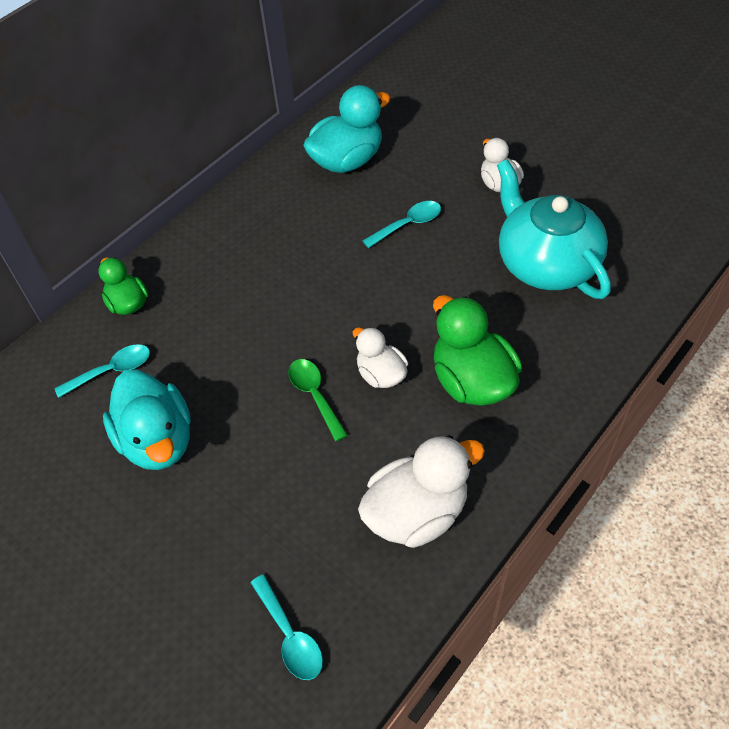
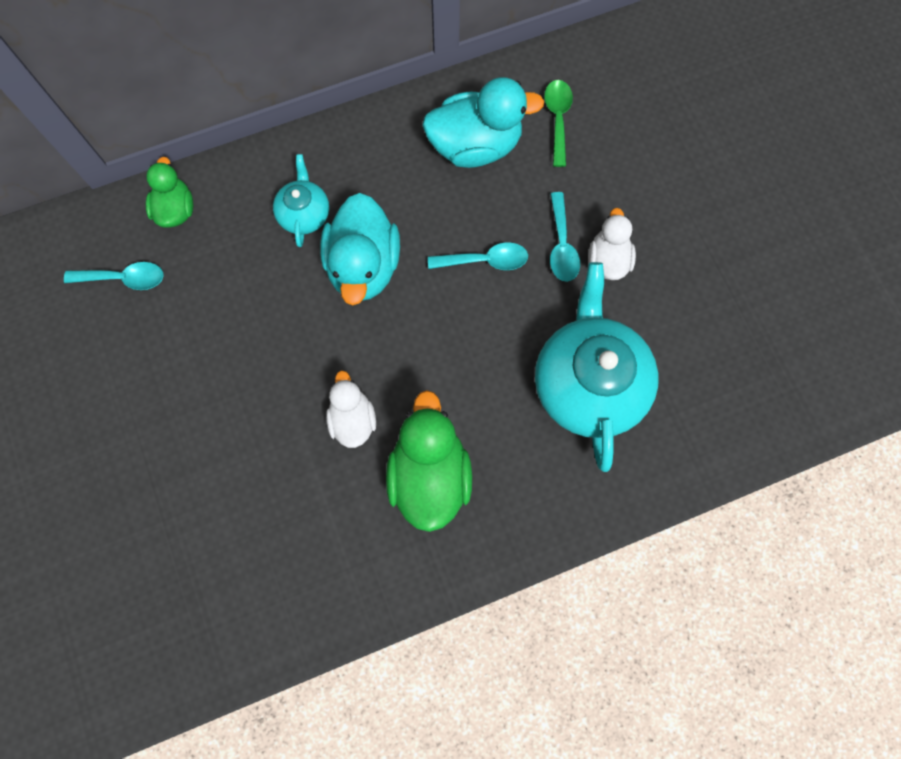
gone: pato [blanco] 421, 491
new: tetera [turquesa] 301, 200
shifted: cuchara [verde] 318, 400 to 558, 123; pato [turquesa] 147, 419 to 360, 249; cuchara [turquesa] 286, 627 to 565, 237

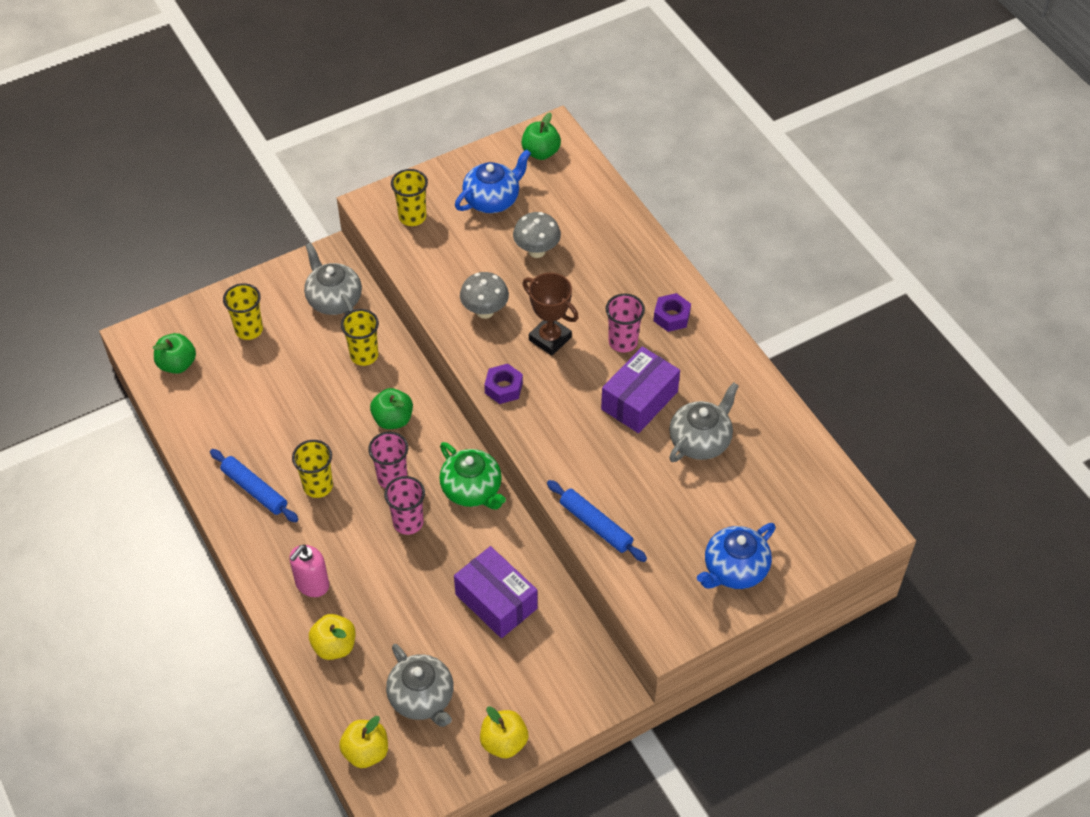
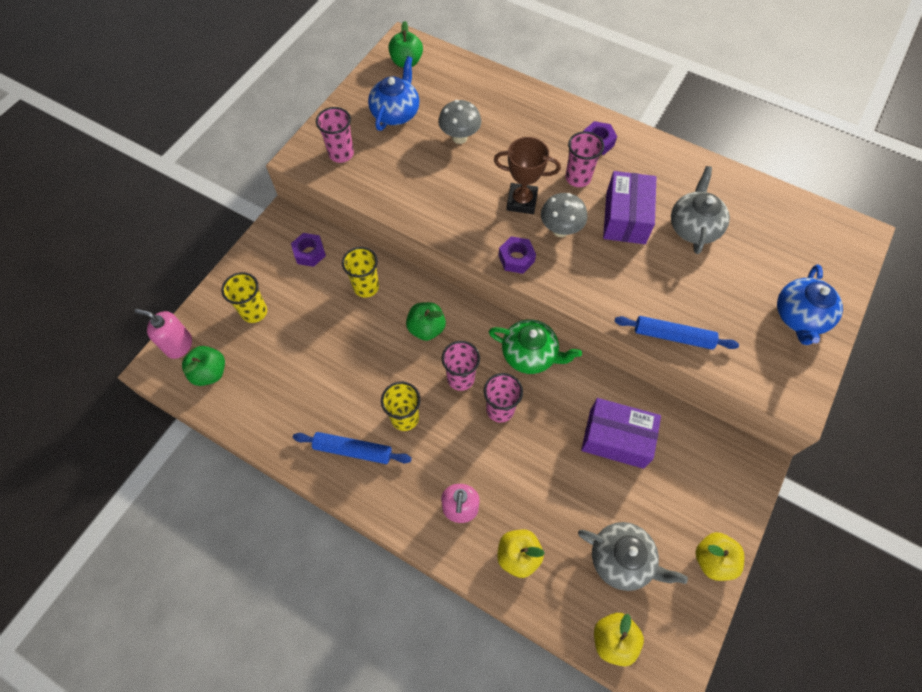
new: dispensador de jabón [rosa] 163, 334
shifted: seta [gris] 484, 295 to 564, 215
swapped: tetera [gris] 333, 279 to tuerca [morado] 308, 250
repainted: vaso [amarillo] 409, 197 to vaso [rosa] 335, 135

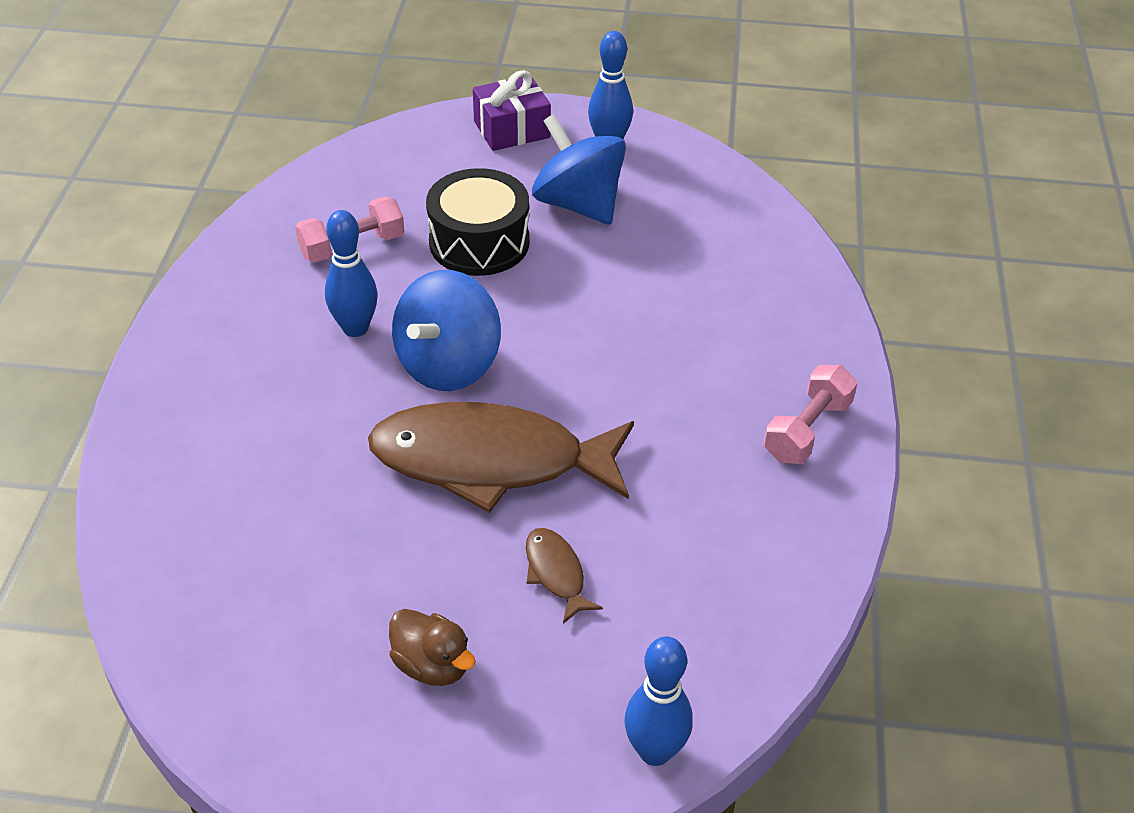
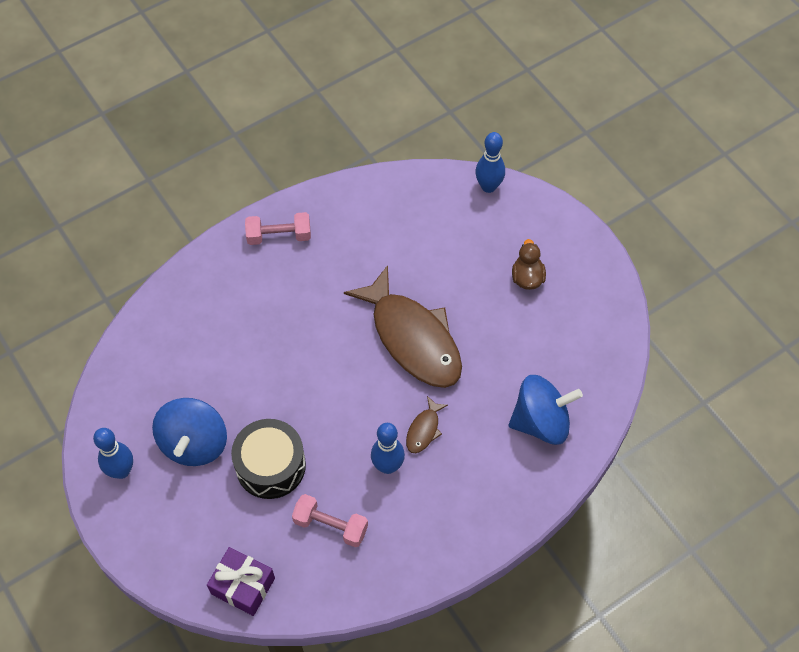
shifted: regalo [morado] 512, 110 to 241, 581; peonza [azul] 446, 330 to 546, 410; pez [marrón] 564, 576 to 427, 424

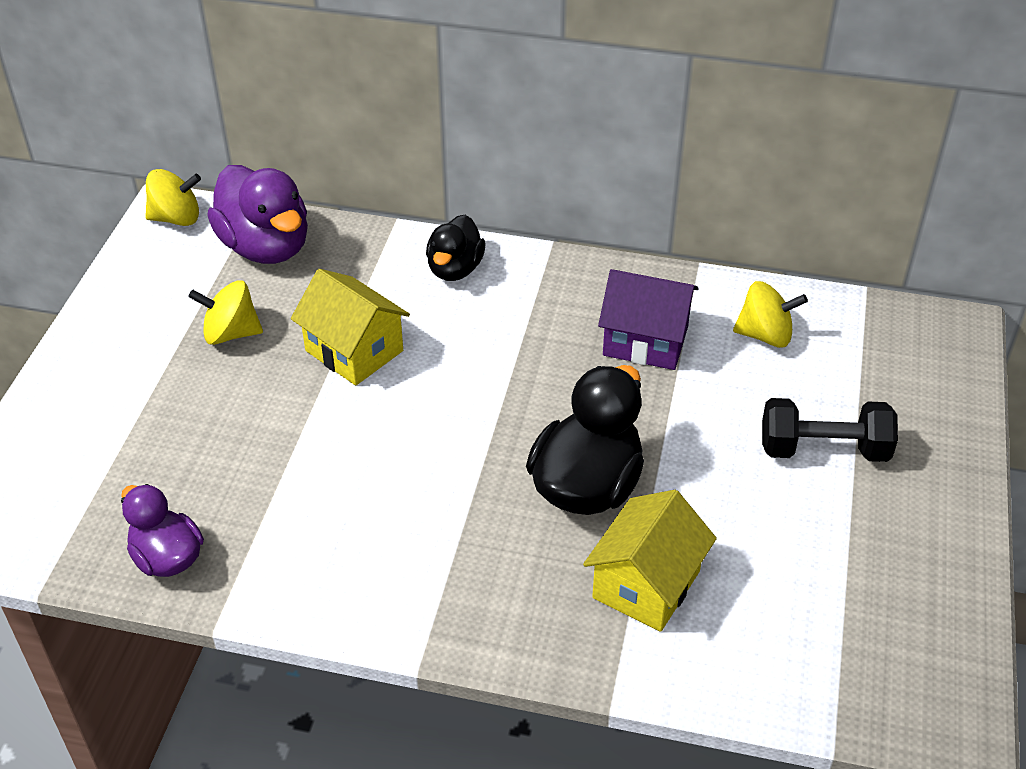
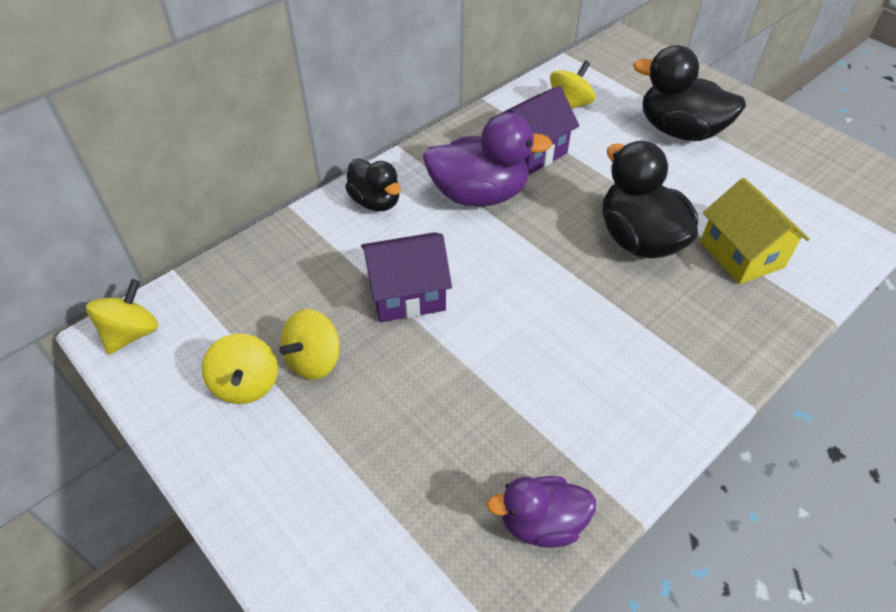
new: peonza [amarillo] 240, 369
shifted: pato [morado] 257, 214 to 488, 159
swapped: mancuerna [negro] 830, 430 to pato [negro] 689, 93
repainted: casa [amarillo] 350, 327 to casa [morado] 406, 277

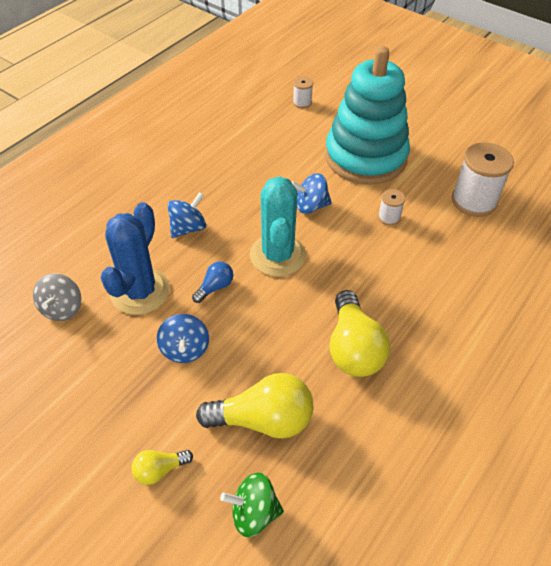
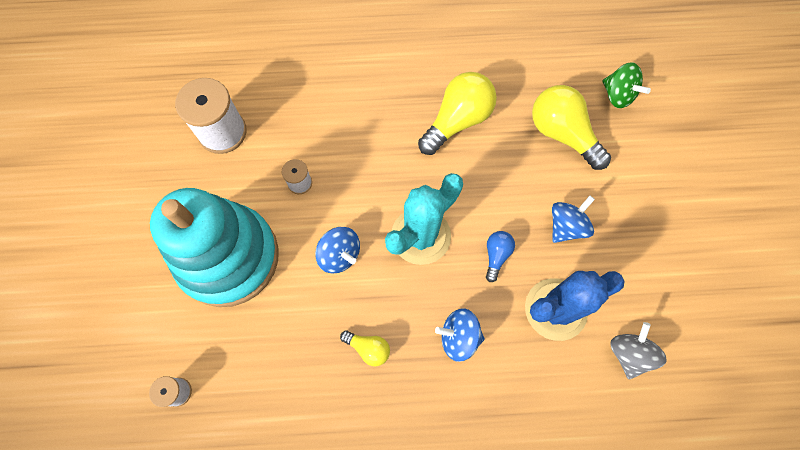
shifted: bombilla [amarillo] 162, 467 to 365, 348
rotated: bombilla [azul] 212, 282 = 500, 256 105 degrees clockwise; peonza [gris] 57, 297 = 638, 350 45 degrees counterclockwise

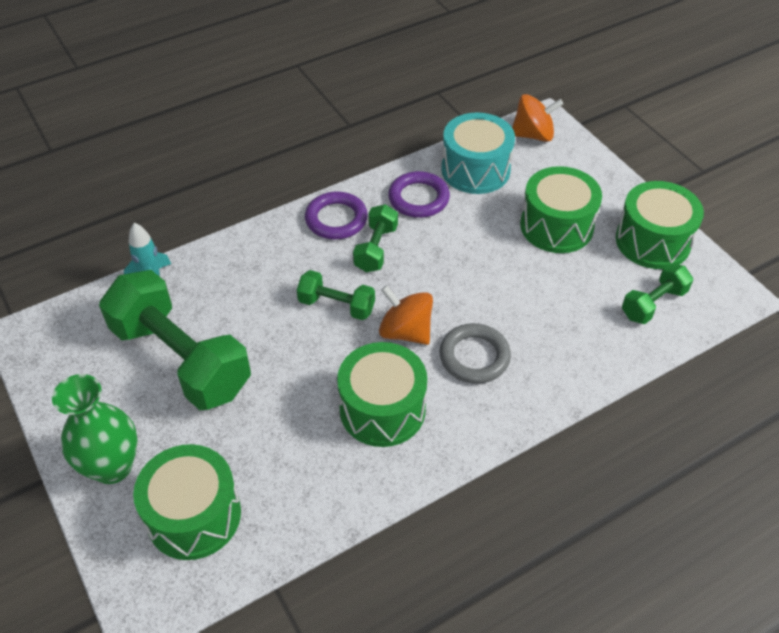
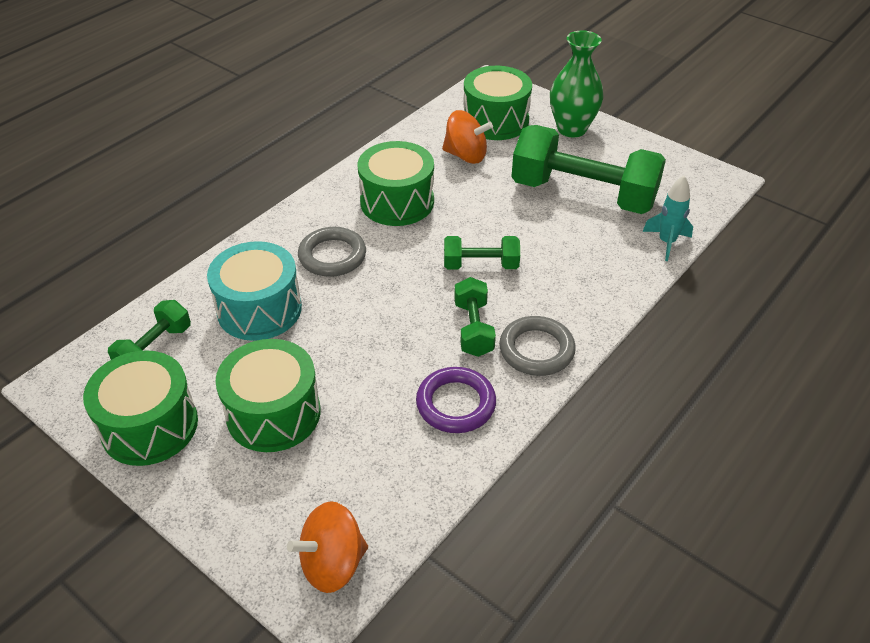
shifted: tambor [turquesa] 478, 153 to 254, 291; peonza [naranja] 406, 315 to 467, 137
repainted: anillo [morado] 336, 215 to anillo [gris] 537, 346

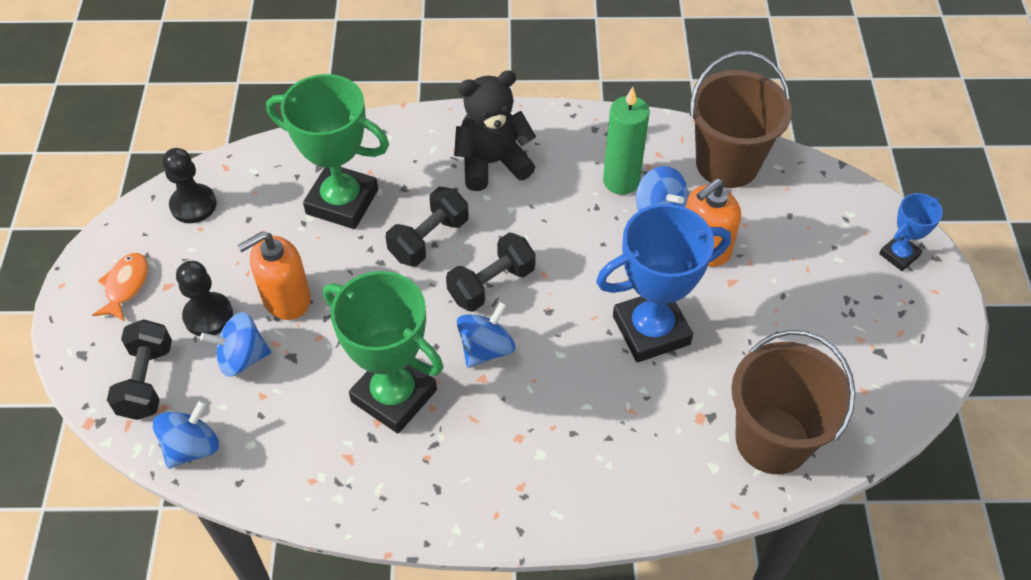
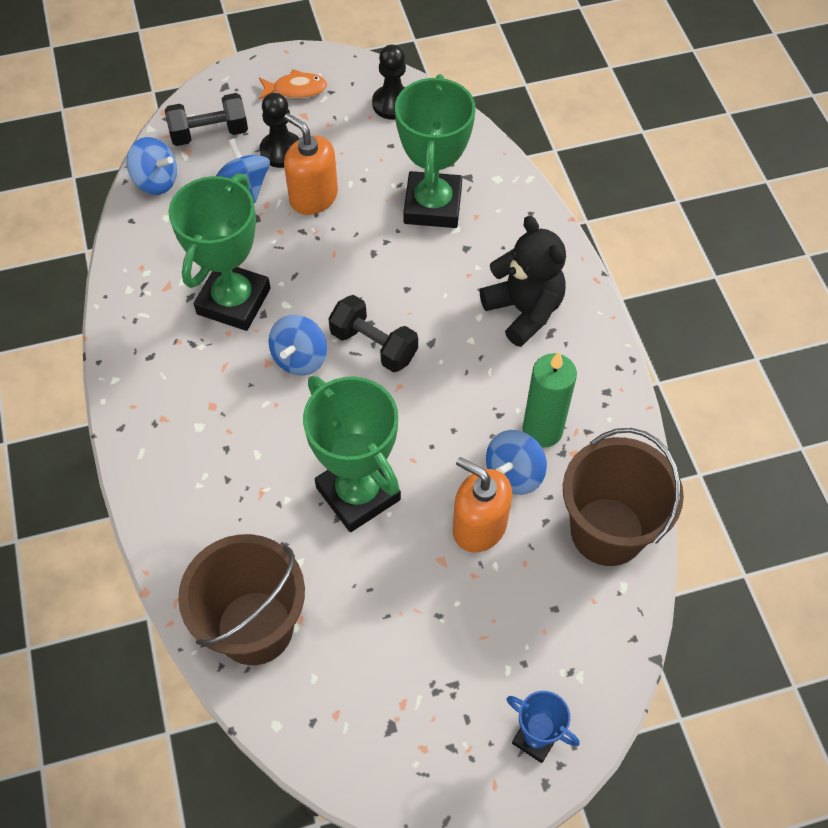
gone: mancuerna [negro] 427, 226
repainted: trofeo [azul] 663, 283 to trofeo [verde] 352, 454
rotated: peonza [azul] 486, 334 = 298, 345 90 degrees clockwise

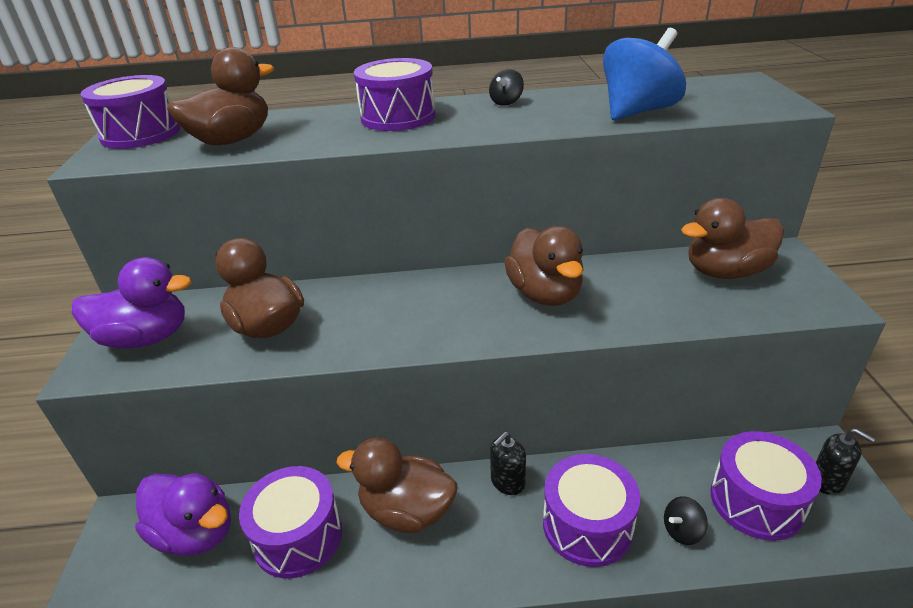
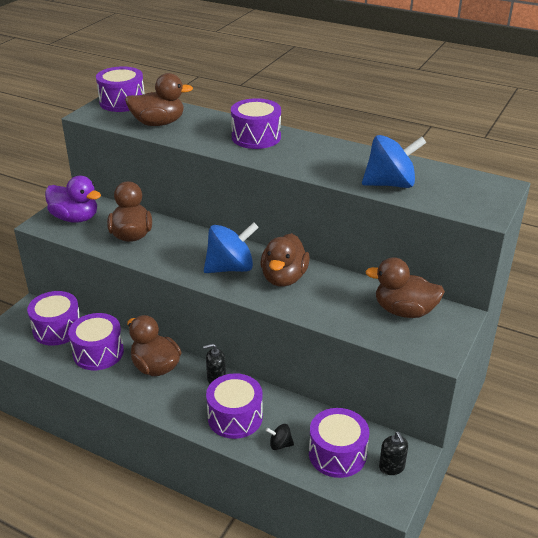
gone: peonza [negro] 506, 87
new: peonza [azul] 231, 247
swapped: pato [morado] 183, 514 to tambor [morado] 53, 318

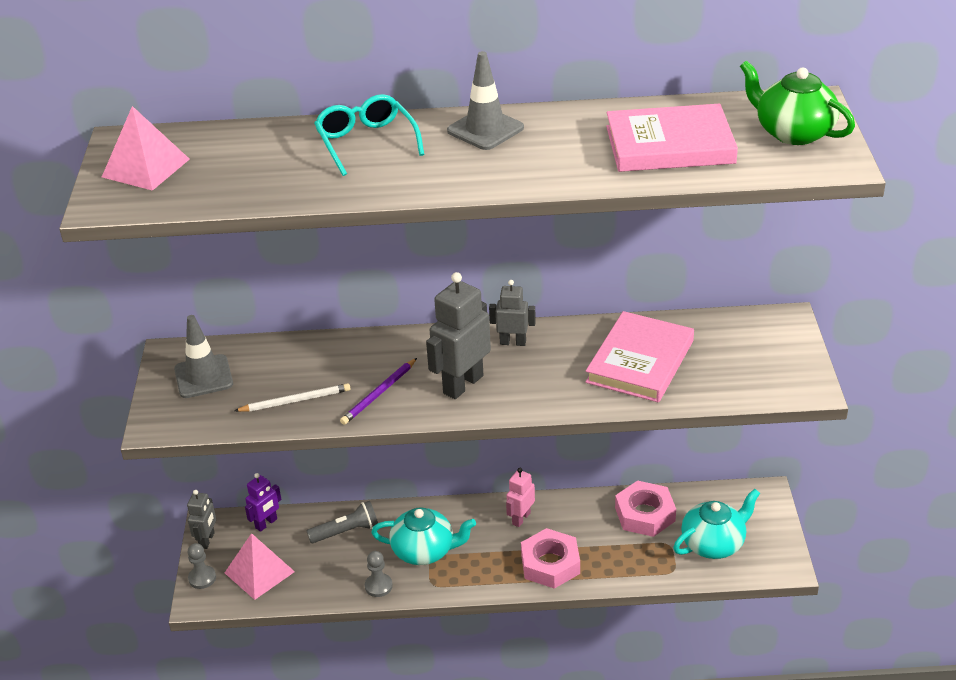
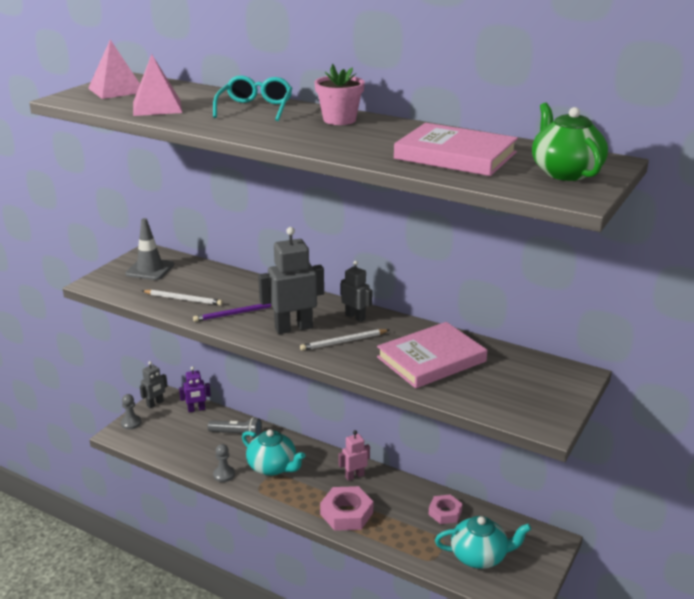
new: lápiz [blanco] 344, 340
shifted: pirámide [rosa] 260, 566 to 157, 85
swapped: cono de tráfico [gris] 485, 100 to maceta [rosa] 339, 94
scaled: tuerca [rosa] 645, 508 = 445, 509 x0.65

